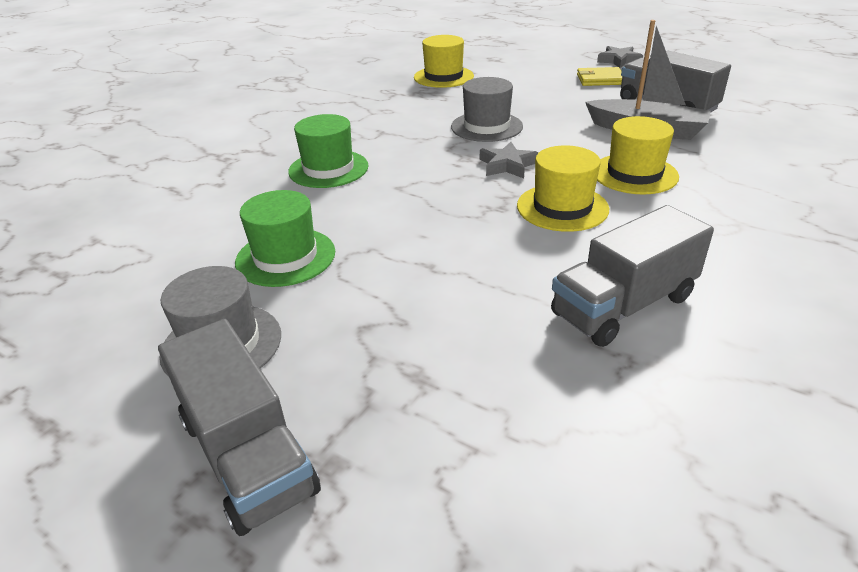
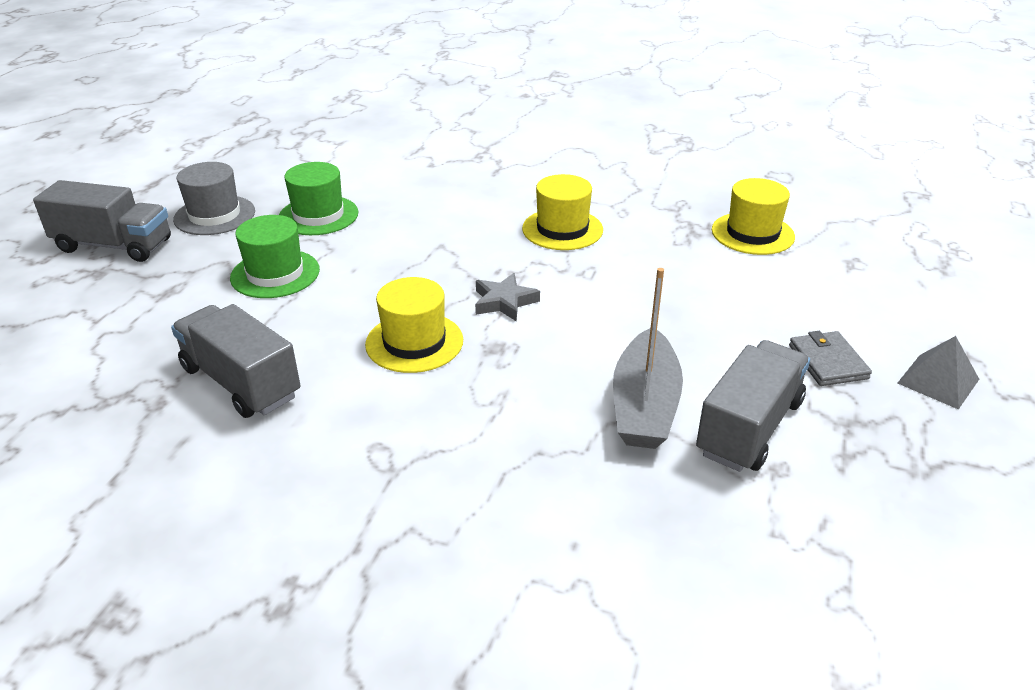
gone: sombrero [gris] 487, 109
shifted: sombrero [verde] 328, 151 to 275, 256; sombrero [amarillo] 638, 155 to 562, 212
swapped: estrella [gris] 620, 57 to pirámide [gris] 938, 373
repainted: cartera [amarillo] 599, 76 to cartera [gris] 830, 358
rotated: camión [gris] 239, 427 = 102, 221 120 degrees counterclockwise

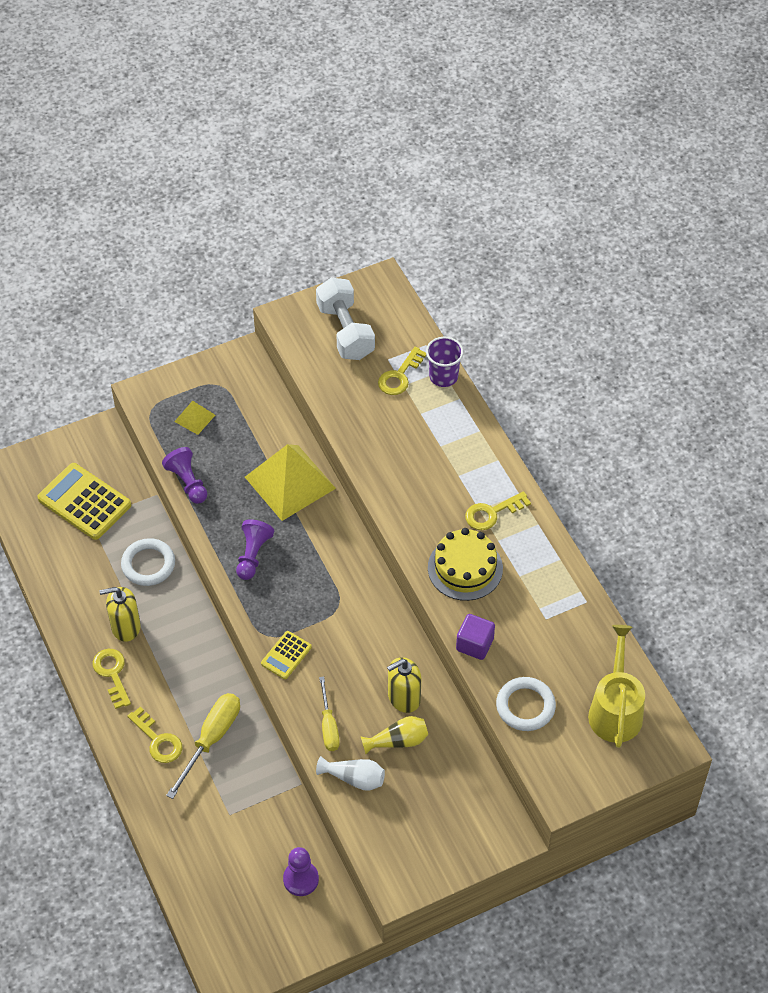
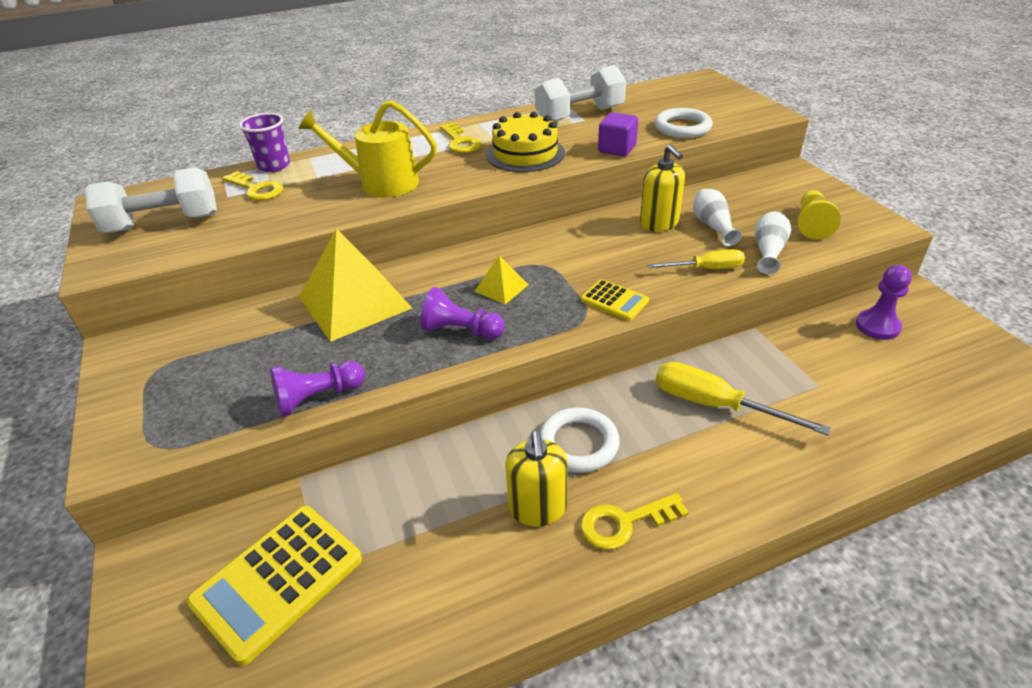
gone: llave [amarillo] 154, 735
new: mancuerna [blanco] 580, 93; peón [amarillo] 819, 215
shifted: pirámide [amarillo] 194, 418 to 501, 279; anillo [blanco] 148, 562 to 580, 440; regadera [amarillo] 616, 686 to 367, 148
repainted: florero [amarillo] 394, 735 to florero [blanco] 717, 218

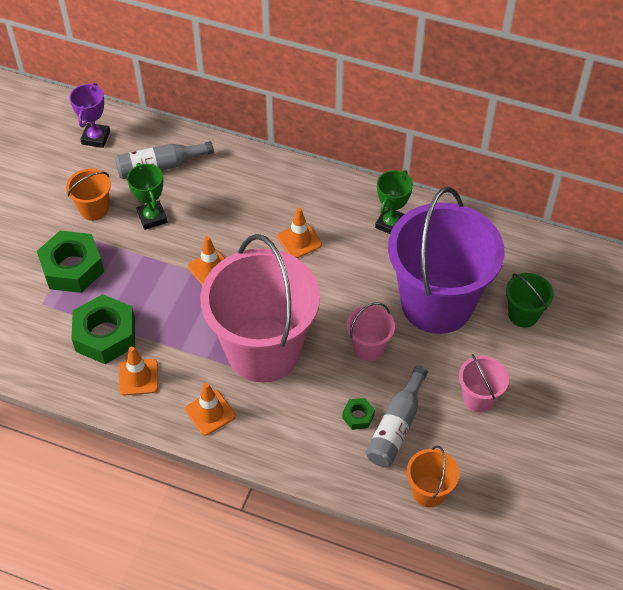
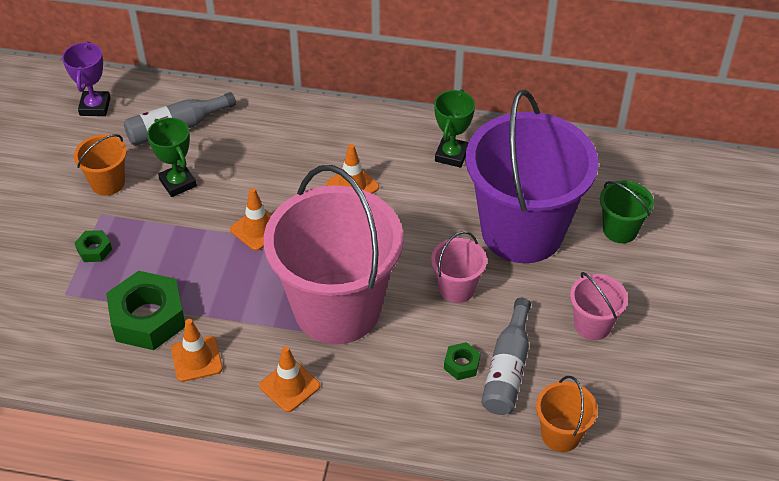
scaled: tuerca [verde] 70, 262 = 93, 246 x0.46

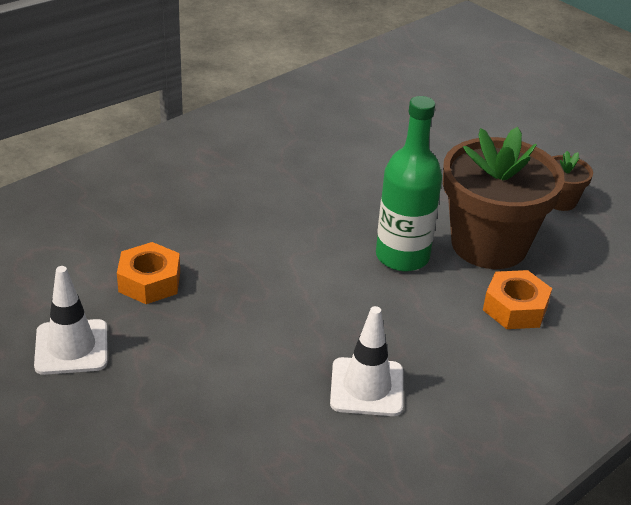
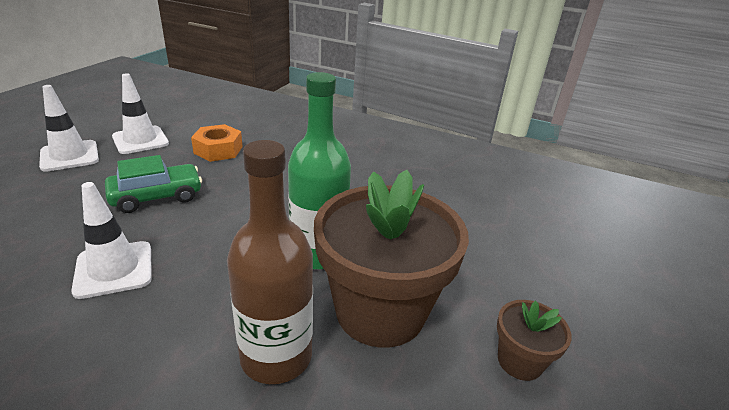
new: cono de tráfico [blanco] 69, 128; coche [verde] 153, 184
swapped: tuerca [naranja] 517, 299 to botella [marrón] 270, 262

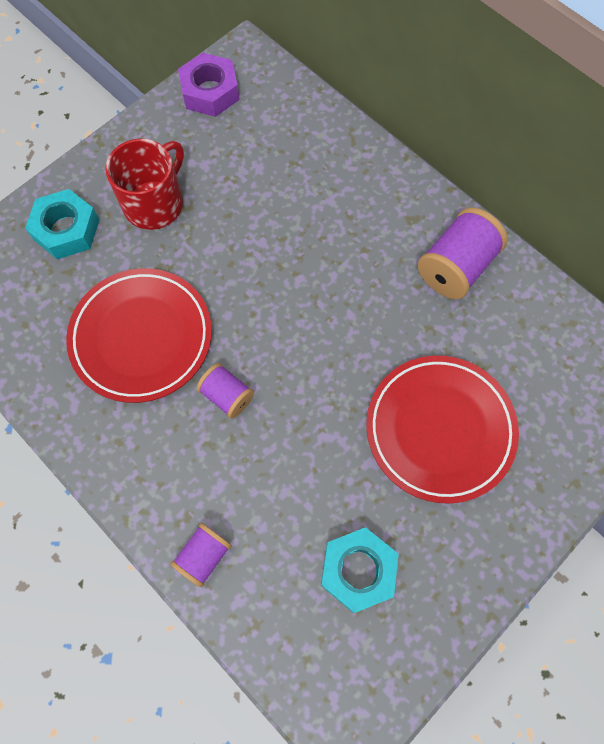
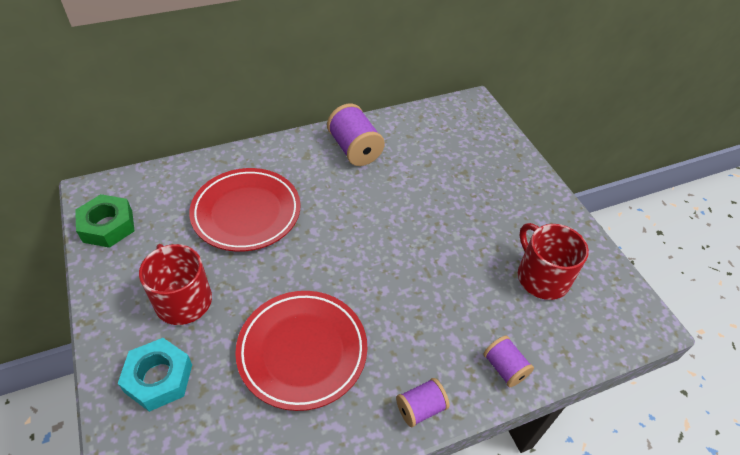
shifted: plato [rojo] 443, 430 to 245, 210; carrete [morado] 225, 391 to 422, 402
swapped: tuerca [turquesa] 360, 570 to taza [rojo] 553, 261
repainted: tuerca [morado] 208, 84 to tuerca [verde] 104, 221

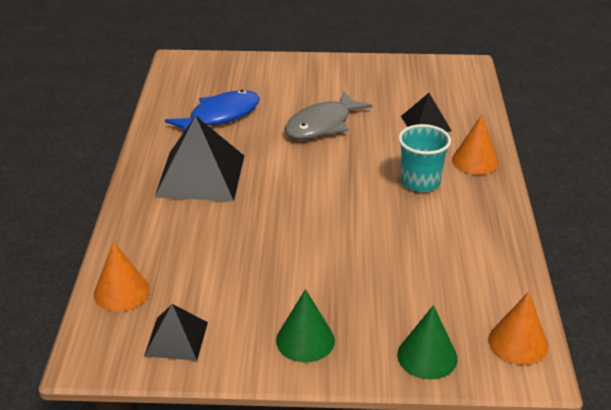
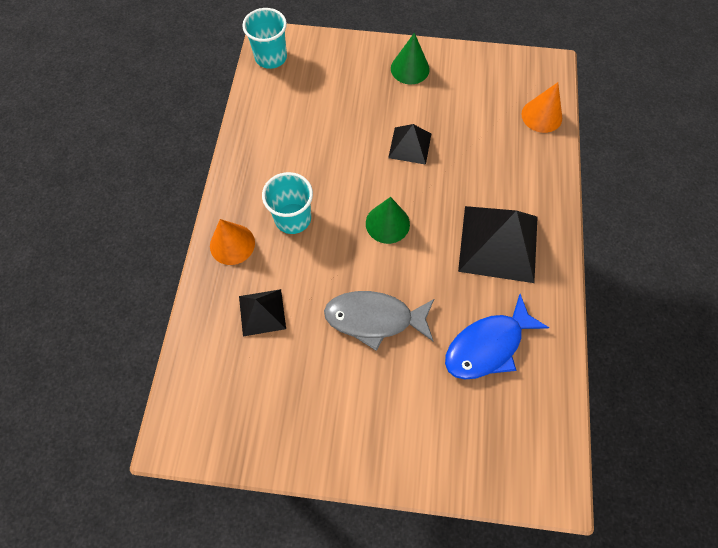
shifted: pirámide [negro] 176, 332 to 409, 144; cono [verde] 427, 342 to 388, 220
swapped: cono [naranja] 518, 328 to vaso [turquesa] 264, 38
rotated: pez [gris] 328, 115 = 379, 321 135 degrees counterclockwise

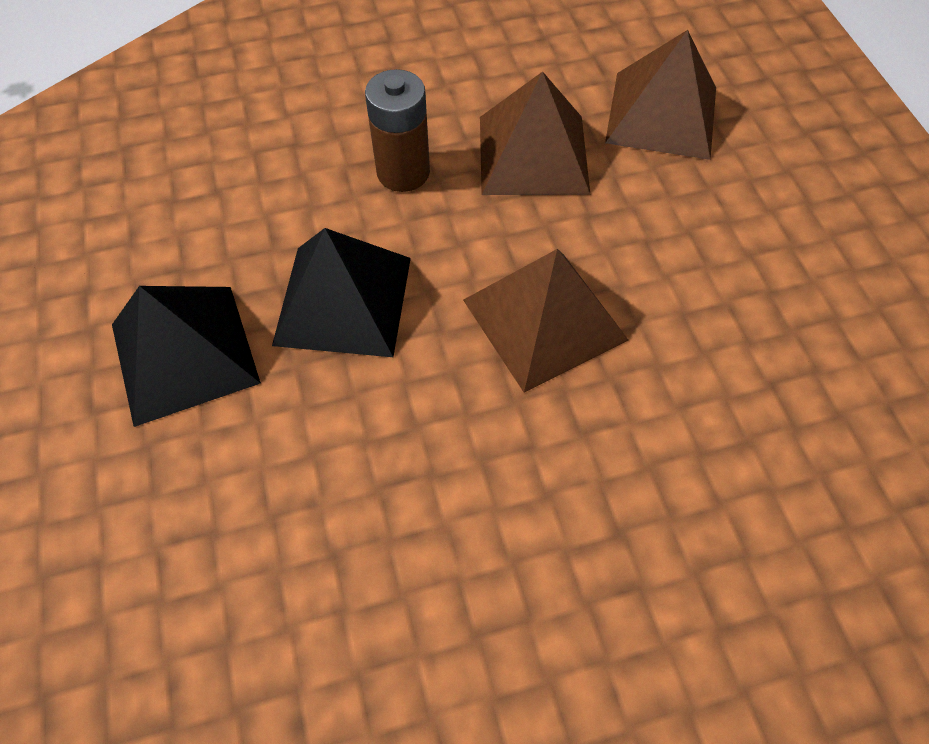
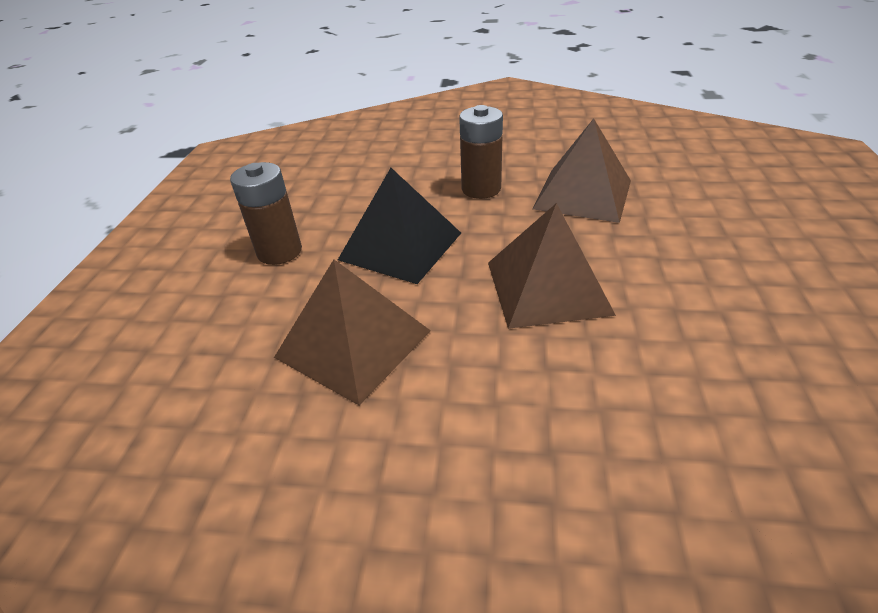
shifted: pirámide [marrón] 660, 95 to 352, 332
swapped: pirámide [negro] 186, 356 to pila [marrón] 266, 213

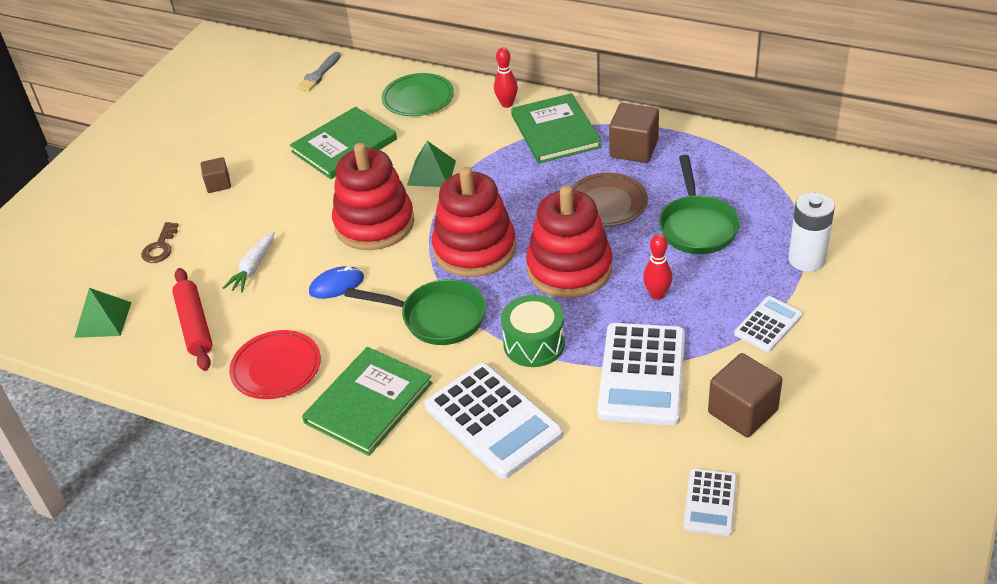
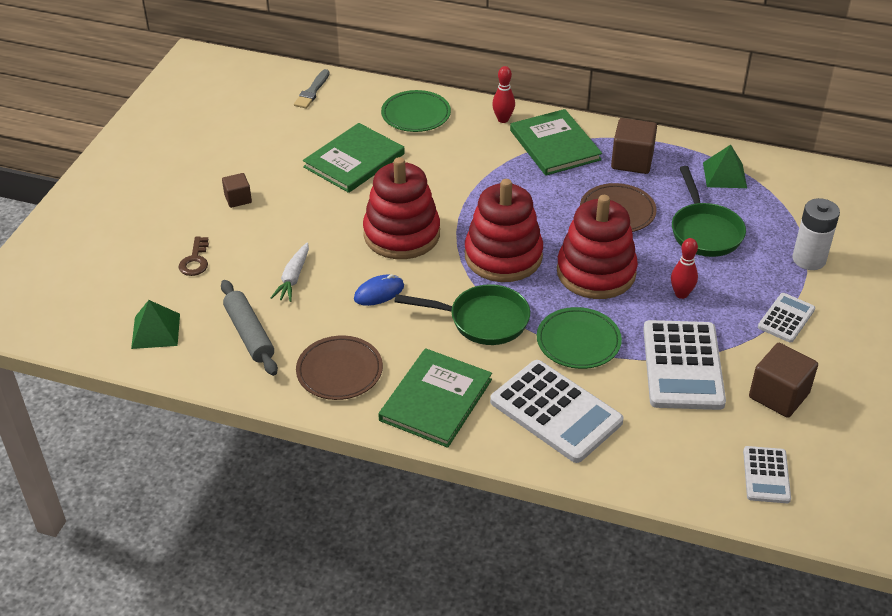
shifted: pirámide [verde] 431, 164 to 725, 166
swapped: tambor [verde] 533, 331 to plato [verde] 579, 338
repainted: rodillo [rojo] 192, 319 to rodillo [gris] 249, 328; plato [rojo] 275, 364 to plato [marrón] 339, 368

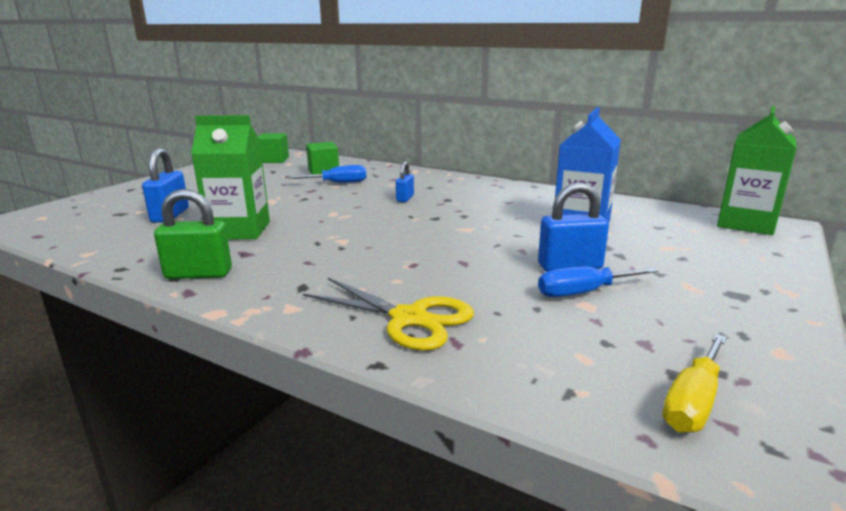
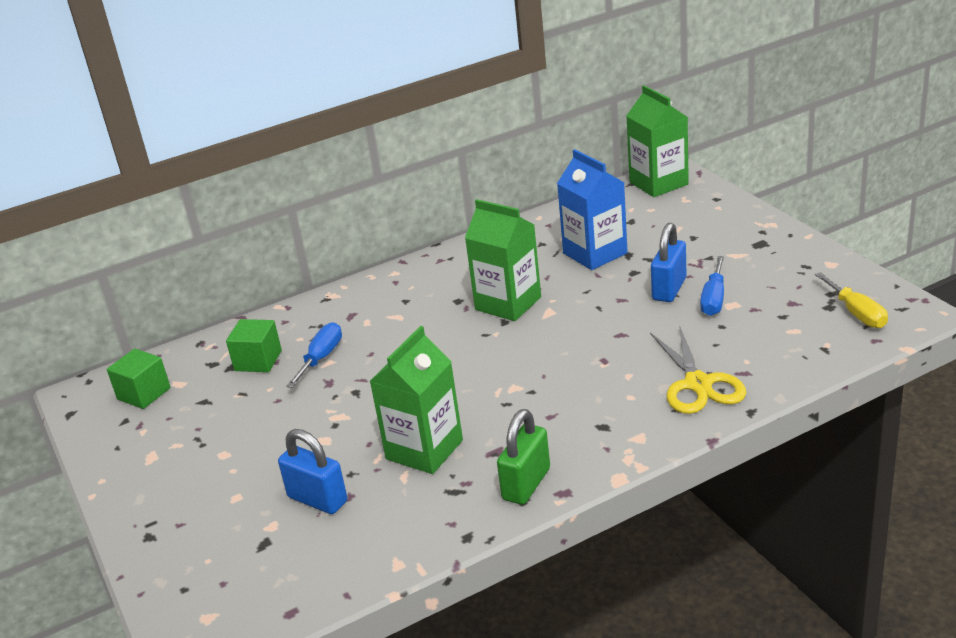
gone: candado [azul] 405, 182
new: cartón de leche [verde] 503, 260
rotated: tijeras [amarillo] 388, 314 = 698, 369 105 degrees clockwise

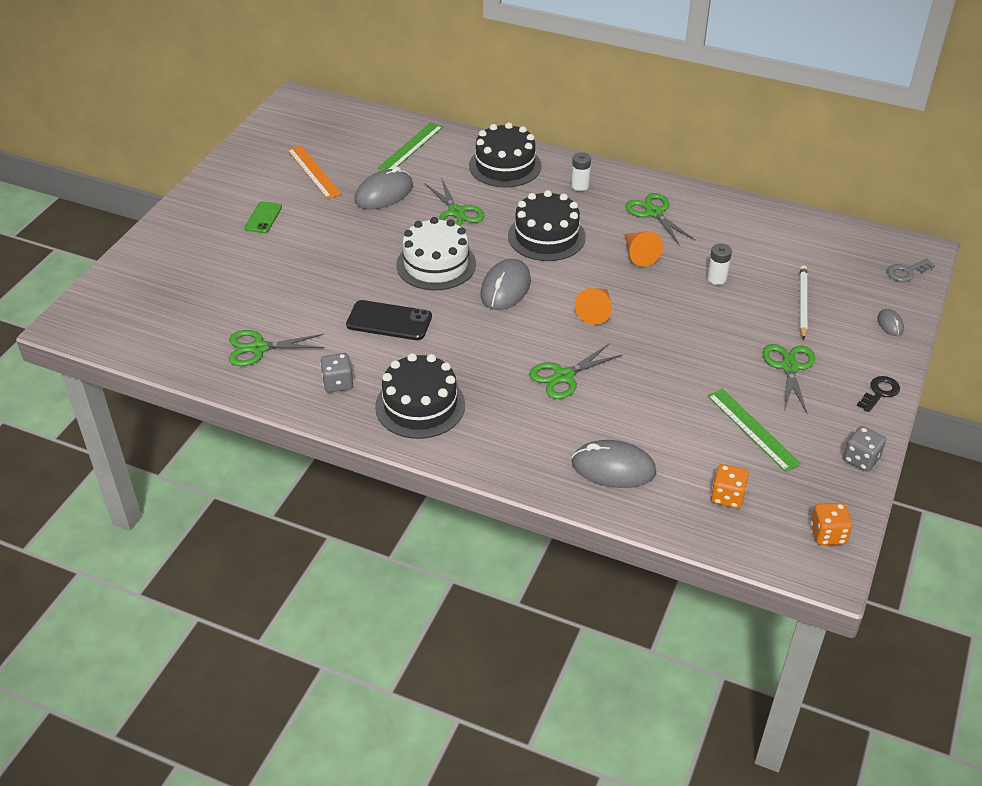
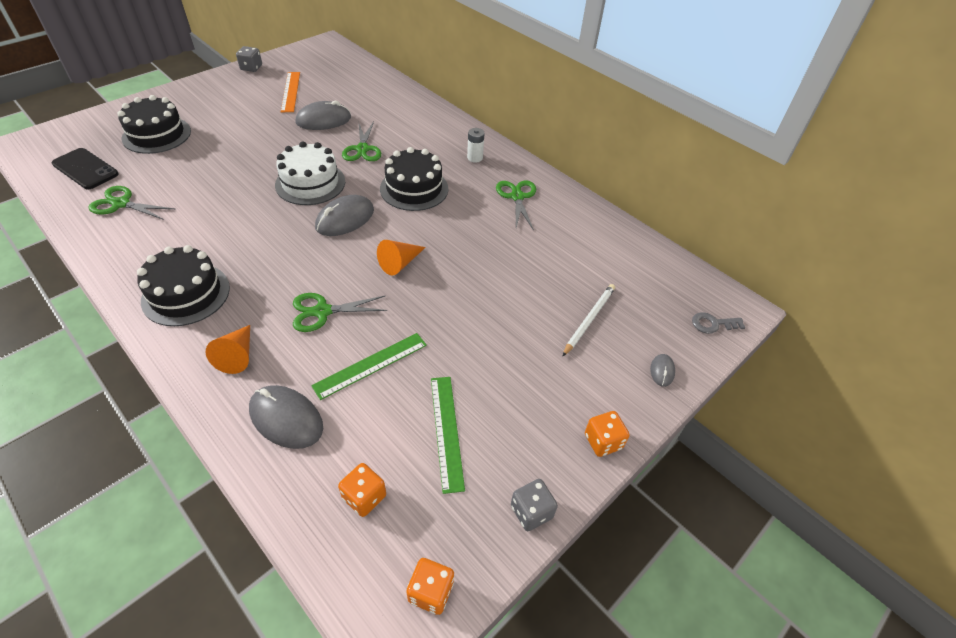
gone: móvil [verde] 263, 217; pila [blanco] 719, 264; tijeras [verde] 788, 378
shifted: regla [verde] 410, 146 to 369, 366; tarta [negro] 505, 155 to 154, 124; cono [naranja] 643, 249 to 228, 349; móvil [negro] 389, 320 to 85, 168; dado [gris] 336, 373 to 249, 59
swapped: llave [negro] 878, 394 to dado [naranja] 607, 434

